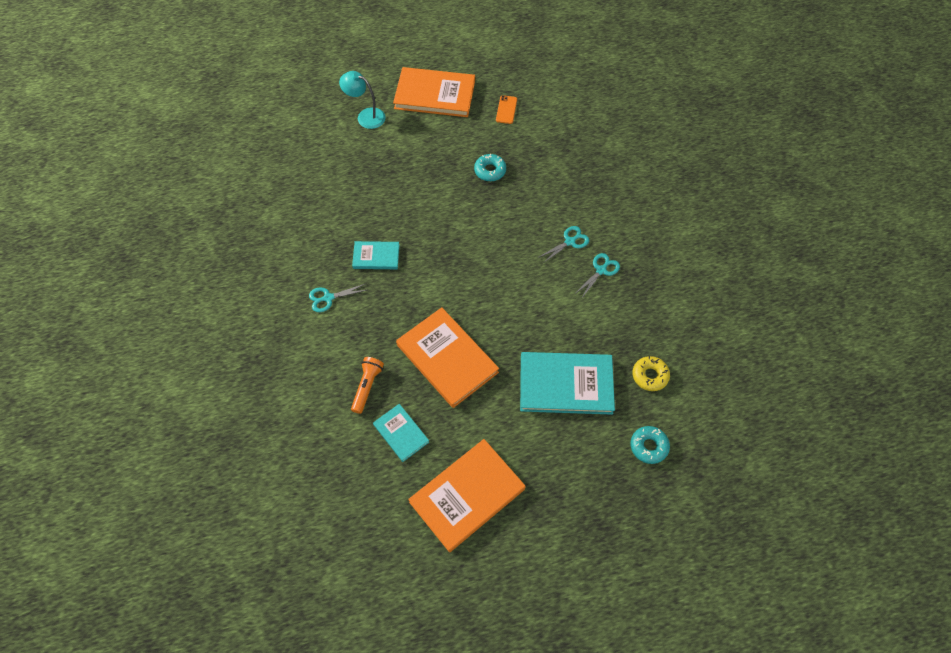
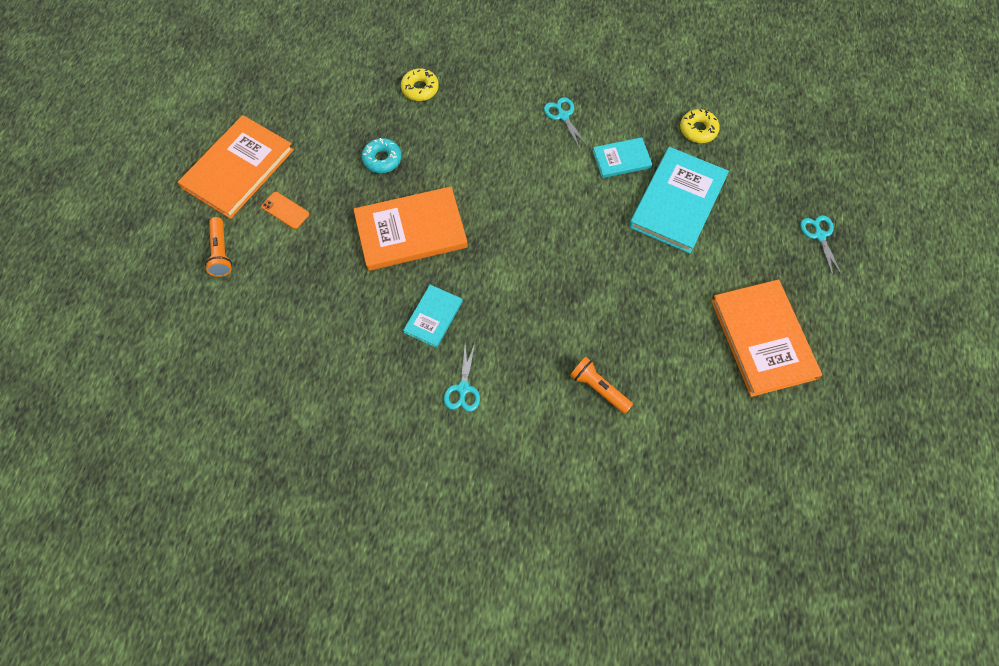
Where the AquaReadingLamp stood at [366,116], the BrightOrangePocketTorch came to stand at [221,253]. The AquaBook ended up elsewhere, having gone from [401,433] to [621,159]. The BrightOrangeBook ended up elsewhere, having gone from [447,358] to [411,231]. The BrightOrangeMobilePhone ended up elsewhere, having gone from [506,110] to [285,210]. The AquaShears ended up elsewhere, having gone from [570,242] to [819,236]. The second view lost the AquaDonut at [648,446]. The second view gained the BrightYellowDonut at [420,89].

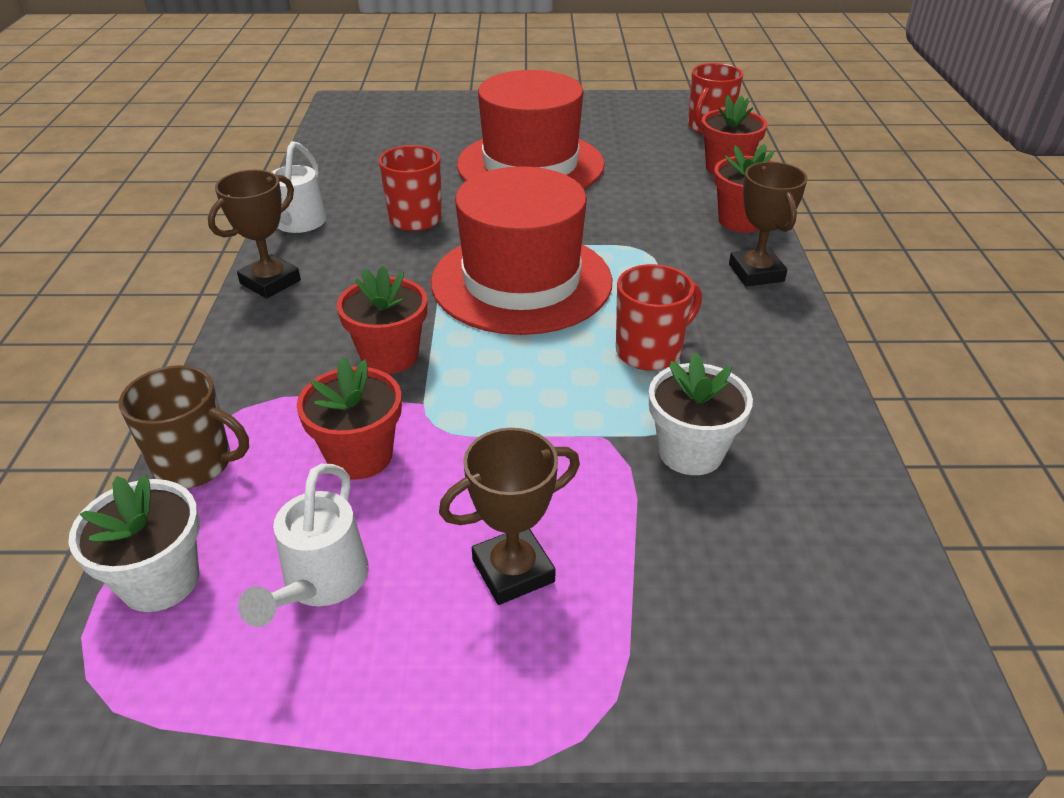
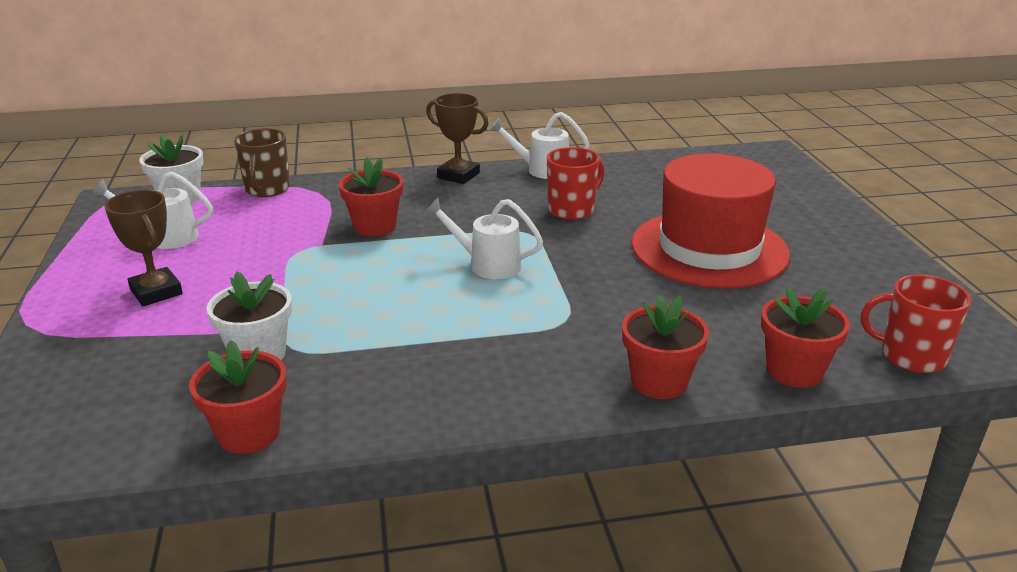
The CrimsonPottedPlant ended up elsewhere, having gone from [360,456] to [249,433]. Where the CrimsonTopHat stood at [521,281], the WhiteWateringPot came to stand at [487,264]. The second view lost the CrimsonCoffeeMug at [650,351]. The second view lost the RussetAwardCup at [756,273].

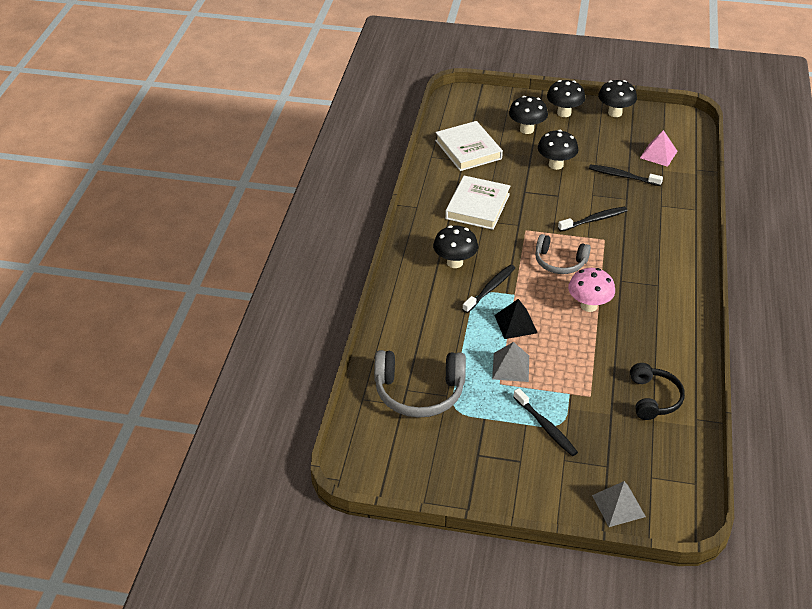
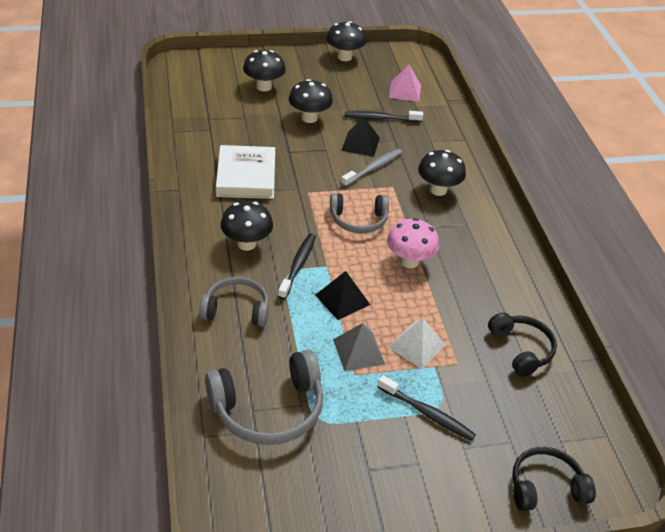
The second view lost the WhiteBook at [468,149]. The BlackFungus ended up elsewhere, having gone from [564,113] to [438,190]. What was the BlackToothBrush at [594,220] turned into the GreyToothBrush at [373,168]. Where the GreySolidPyramid stood at [618,506], the BlackHeadset came to stand at [545,487]. The second view gained the GreyHeadset at [236,310]. The second view gained the BlackSolidPyramid at [360,144]. The second view gained the WhiteSolidPyramid at [416,346].

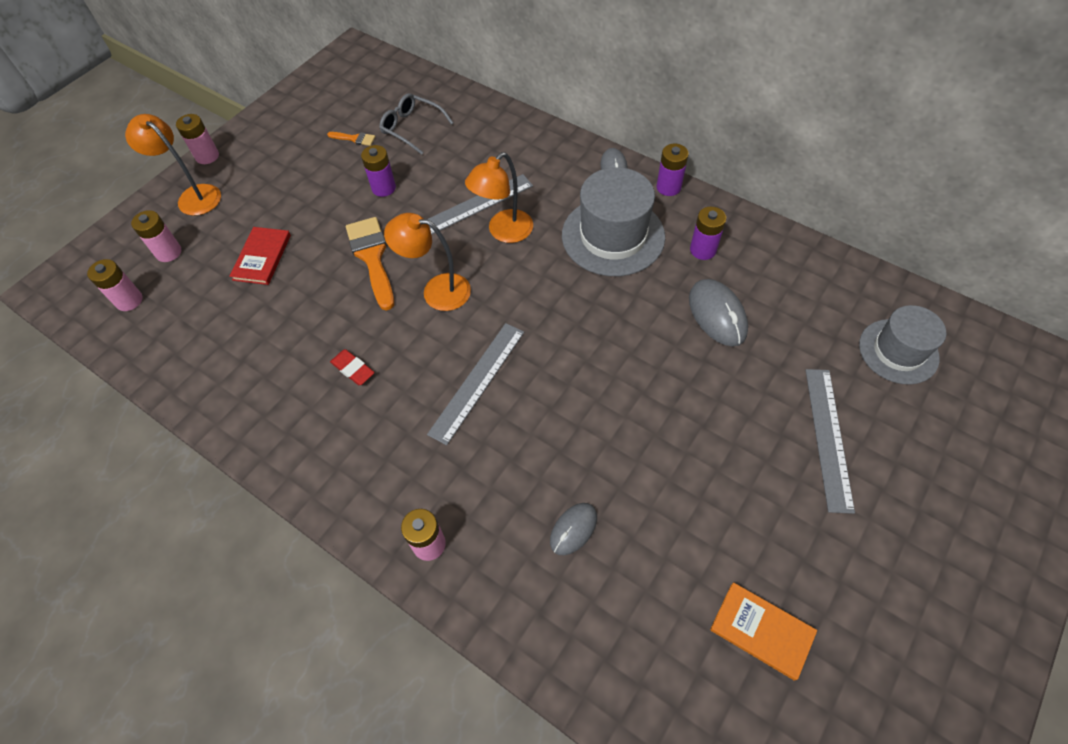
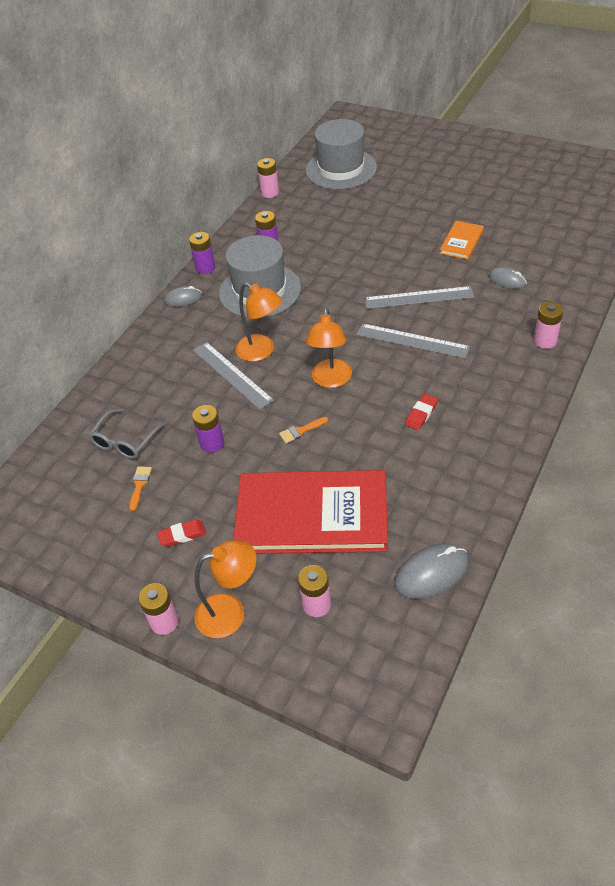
The RosyPowerCell ended up elsewhere, having gone from [129,300] to [270,193]. The BrightOrangeReadingLamp at [193,196] ended up facing another way, 135 degrees counterclockwise from before. The size of the CrimsonBook at [262,257] changed by a factor of 2.25. The size of the BrightOrangeBrush at [372,257] changed by a factor of 0.47. The GreyComputerMouse ended up elsewhere, having gone from [717,314] to [431,573]. The BrightOrangeBook ended up elsewhere, having gone from [761,631] to [461,242]. The GreyMeasuringStick ended up elsewhere, having gone from [828,437] to [418,298]. The size of the GreyTopHat at [898,351] changed by a factor of 1.52. The second view gained the CrimsonPencilEraser at [182,535].

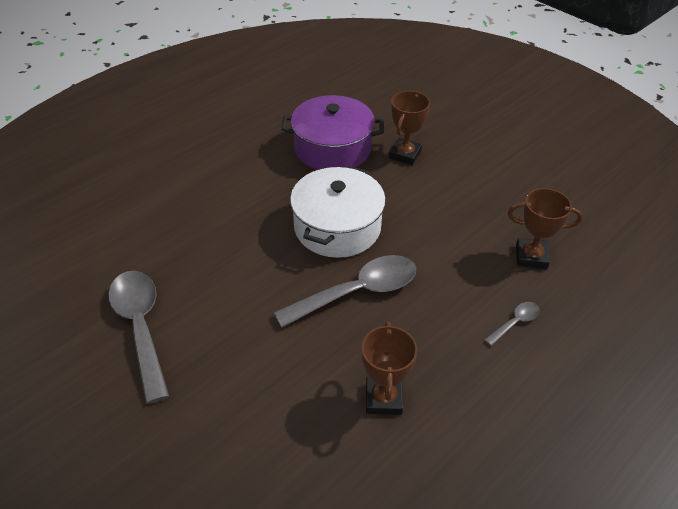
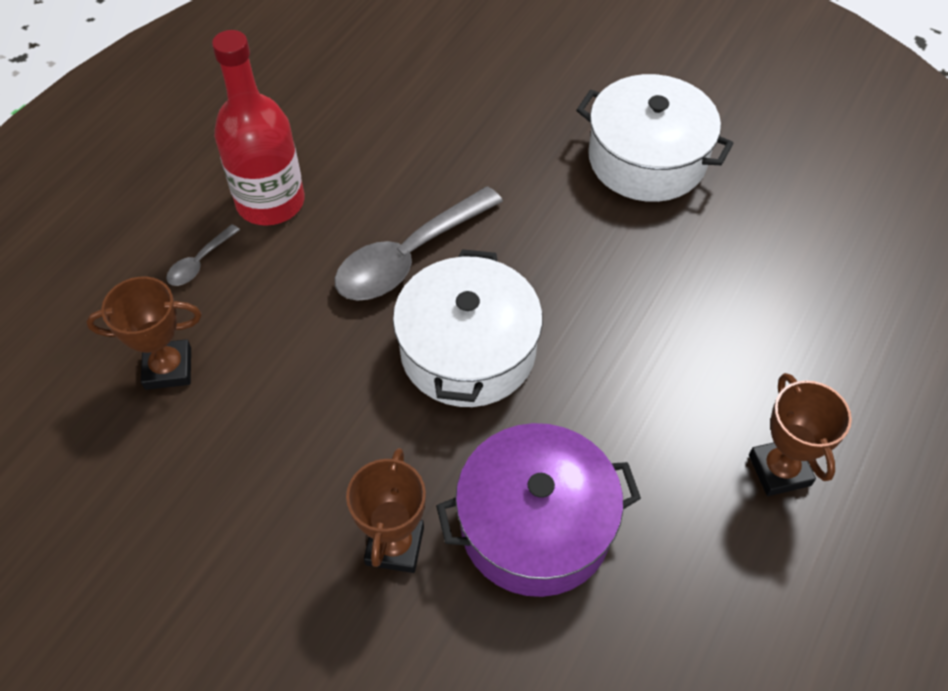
Where the GreySpoon stood at [140,327], the WhiteStockpot came to stand at [647,159]. The RussetAwardCup ended up elsewhere, having gone from [383,398] to [779,470]. The second view gained the CrimsonBottle at [270,202].

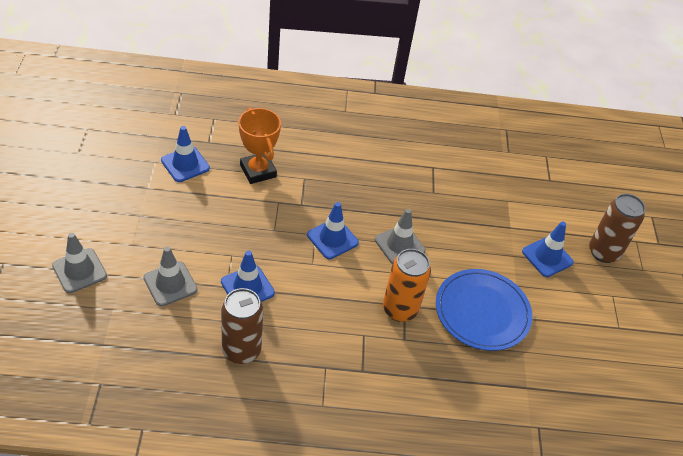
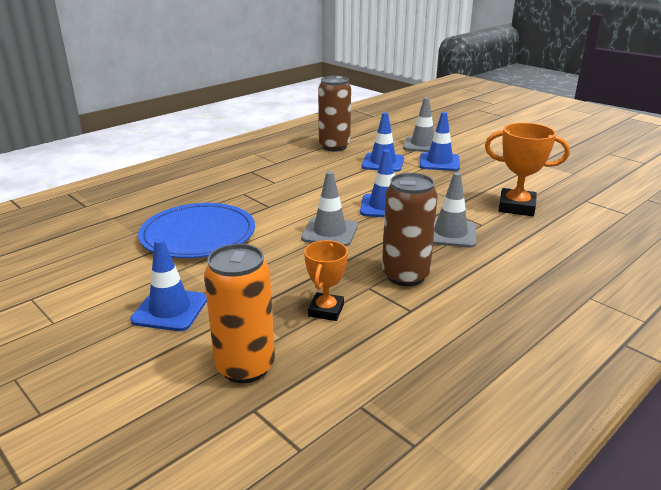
The GreyTrafficCone ended up elsewhere, having gone from [79,271] to [450,233]. The CobaltTrafficCone ended up elsewhere, having gone from [185,164] to [439,162]. The BrightOrangeTin ended up elsewhere, having gone from [400,309] to [245,367]. The RussetTin ended up elsewhere, having gone from [603,252] to [405,276]. The second view gained the BrightOrangeAwardCup at [326,310].

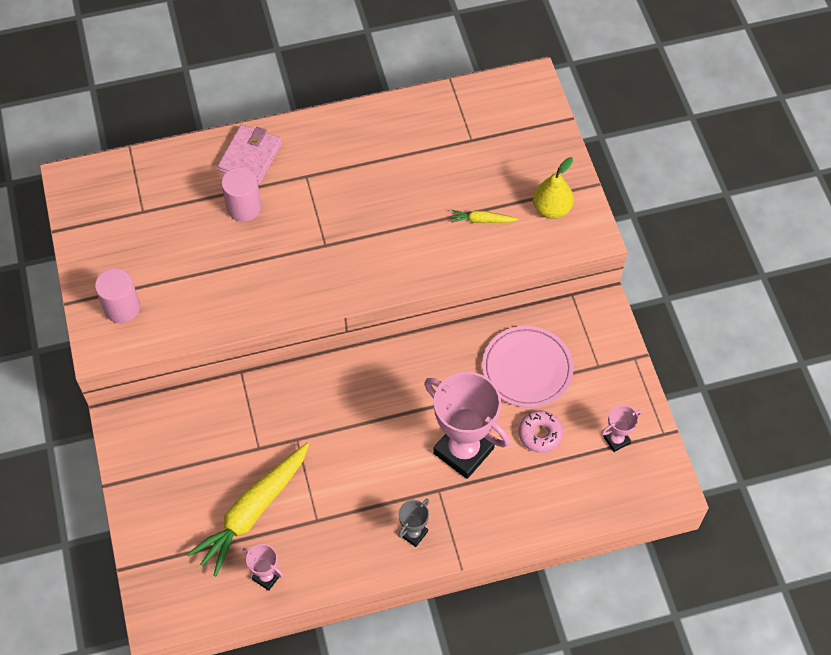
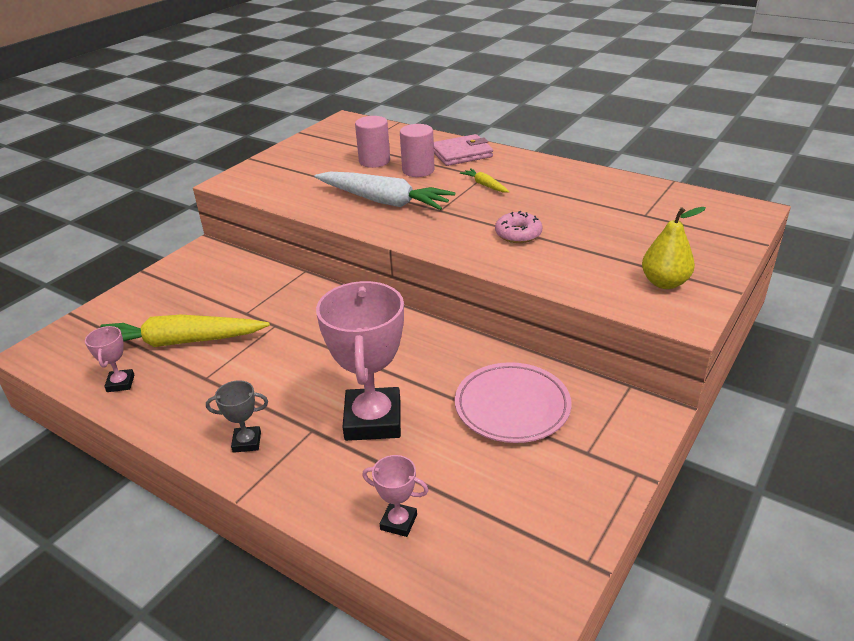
The RosyCylinder ended up elsewhere, having gone from [122,307] to [374,161]. The BrightYellowCarrot ended up elsewhere, having gone from [482,220] to [485,185]. The RosyDonut ended up elsewhere, having gone from [540,434] to [518,234]. The RosyAwardCup ended up elsewhere, having gone from [616,440] to [398,522]. The second view gained the WhiteCarrot at [384,201].

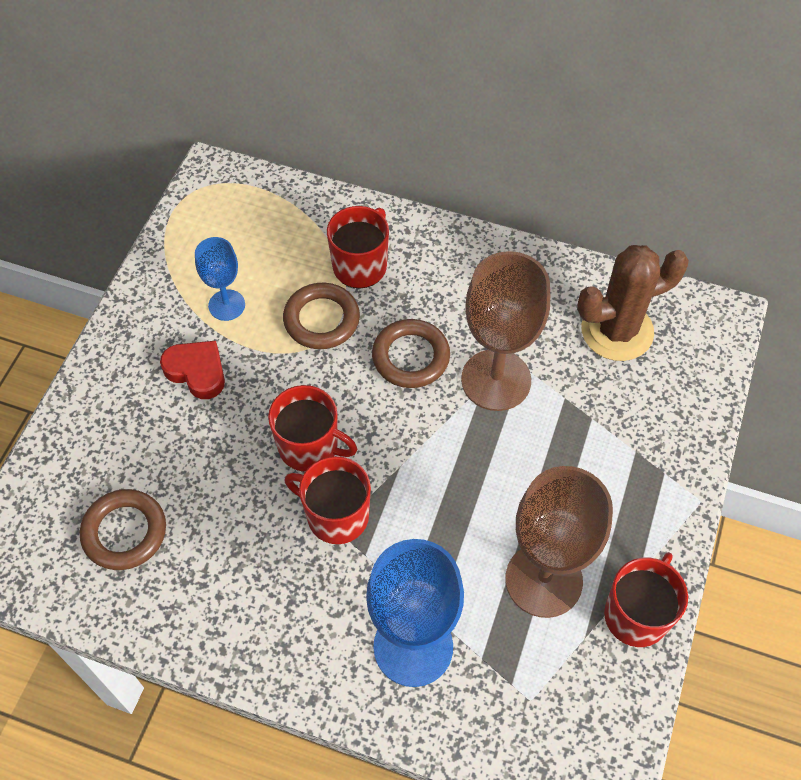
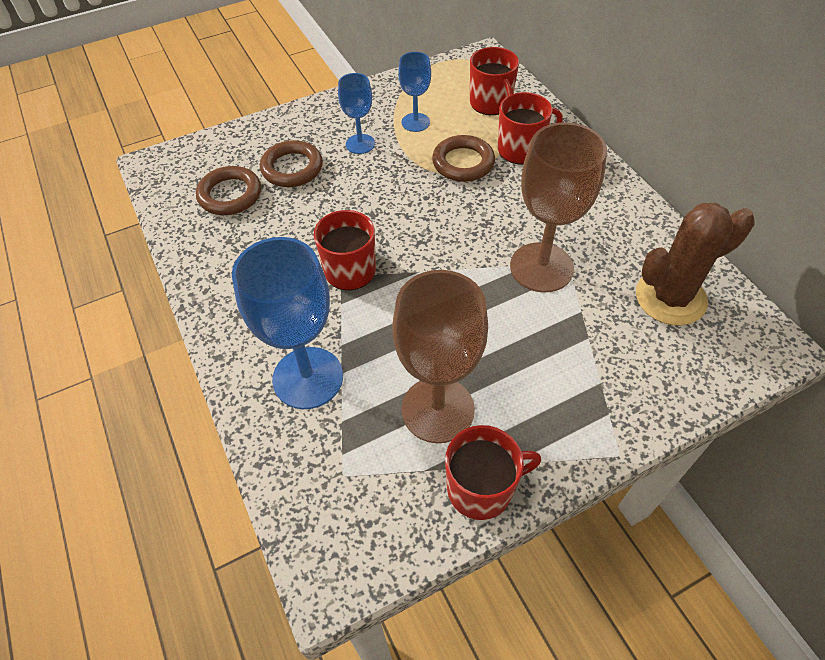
Where the CrimsonHeartShape stood at [197,371], the CobaltWineGlass came to stand at [360,144]. The CrimsonCoffeeMug ended up elsewhere, having gone from [309,446] to [491,103]. The RussetRing ended up elsewhere, having gone from [410,357] to [292,168]. The RussetSaguaroCactus at [617,331] ended up facing another way, 45 degrees counterclockwise from before.

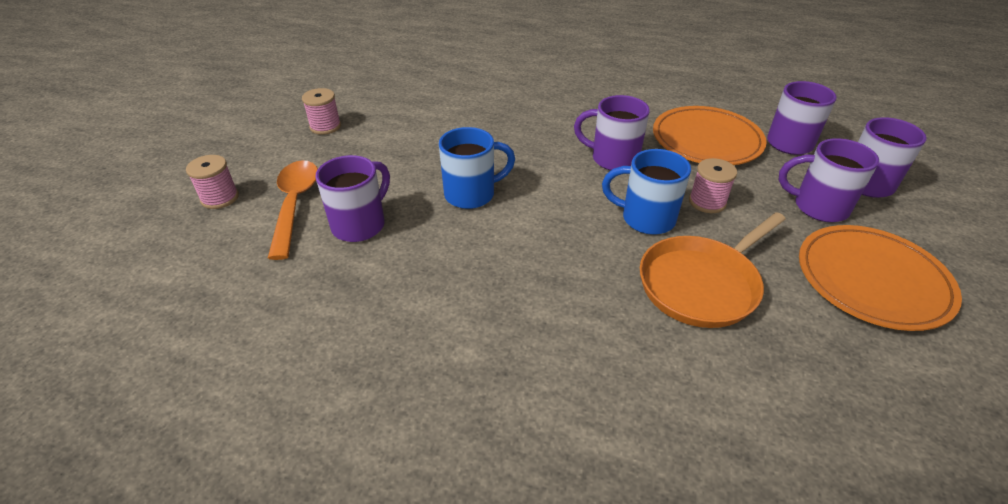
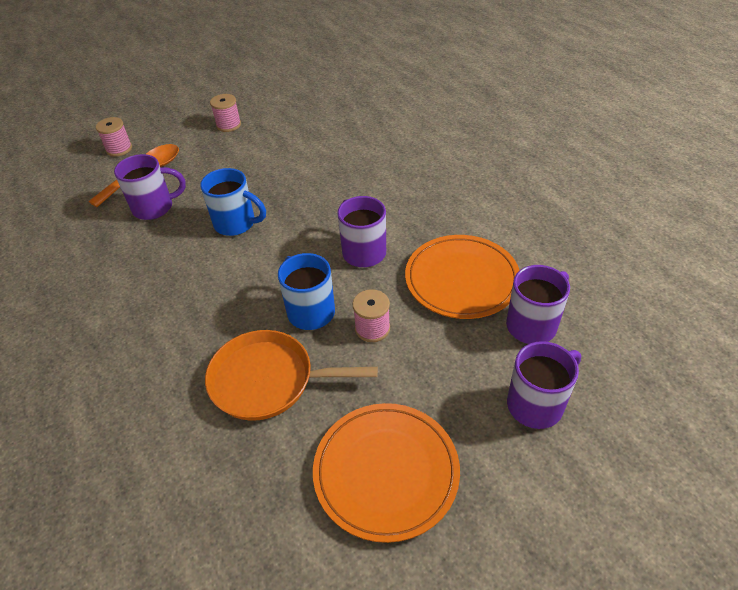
The second view lost the PurpleCoffeeMug at [818,207].

